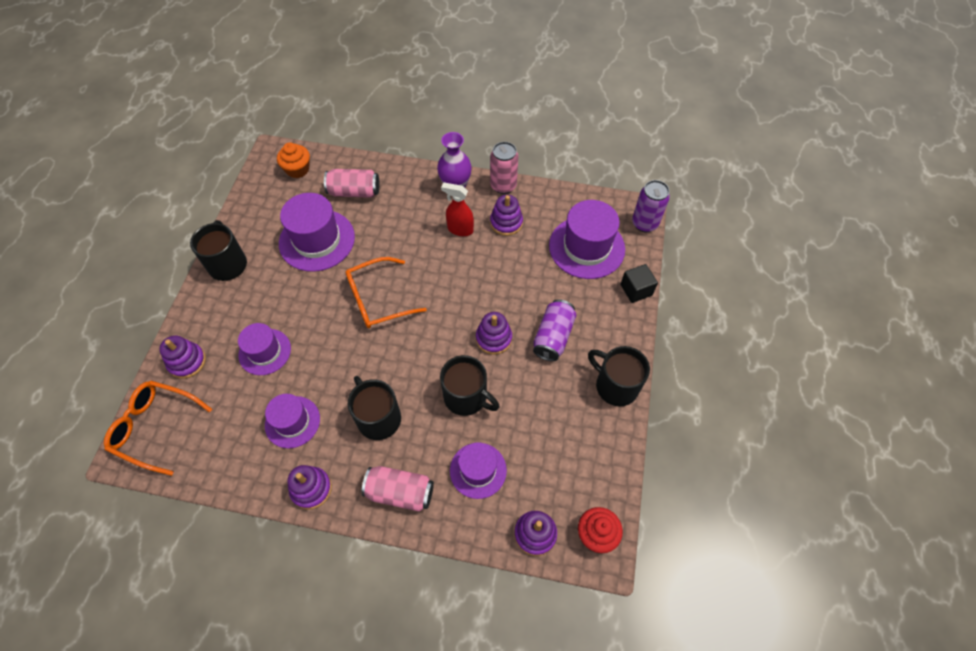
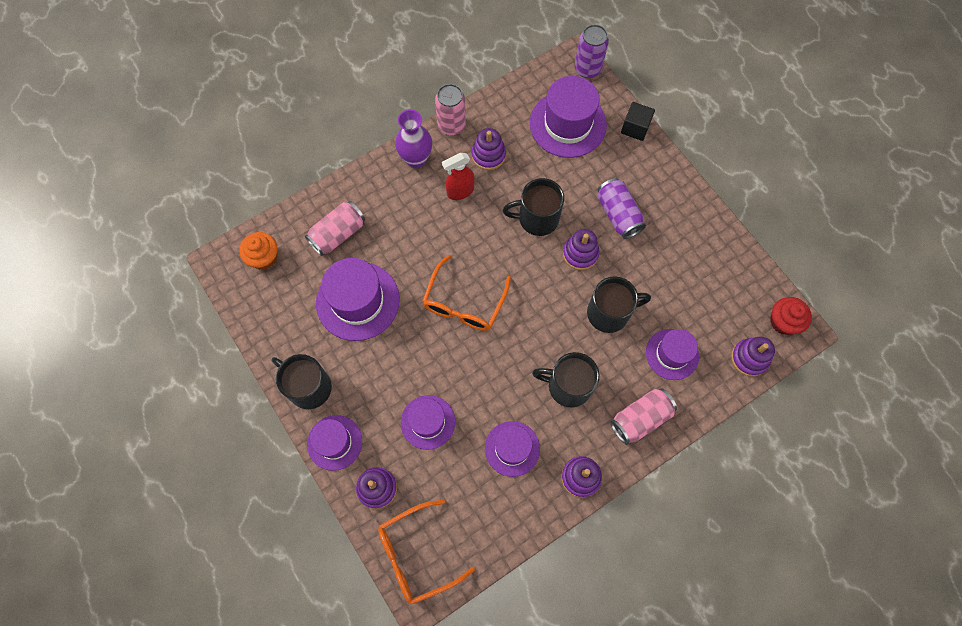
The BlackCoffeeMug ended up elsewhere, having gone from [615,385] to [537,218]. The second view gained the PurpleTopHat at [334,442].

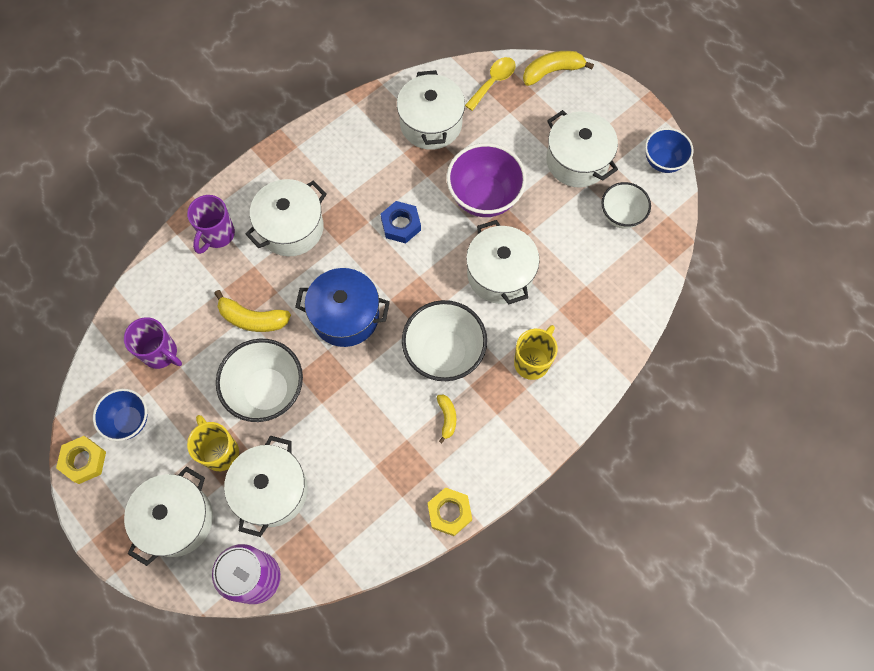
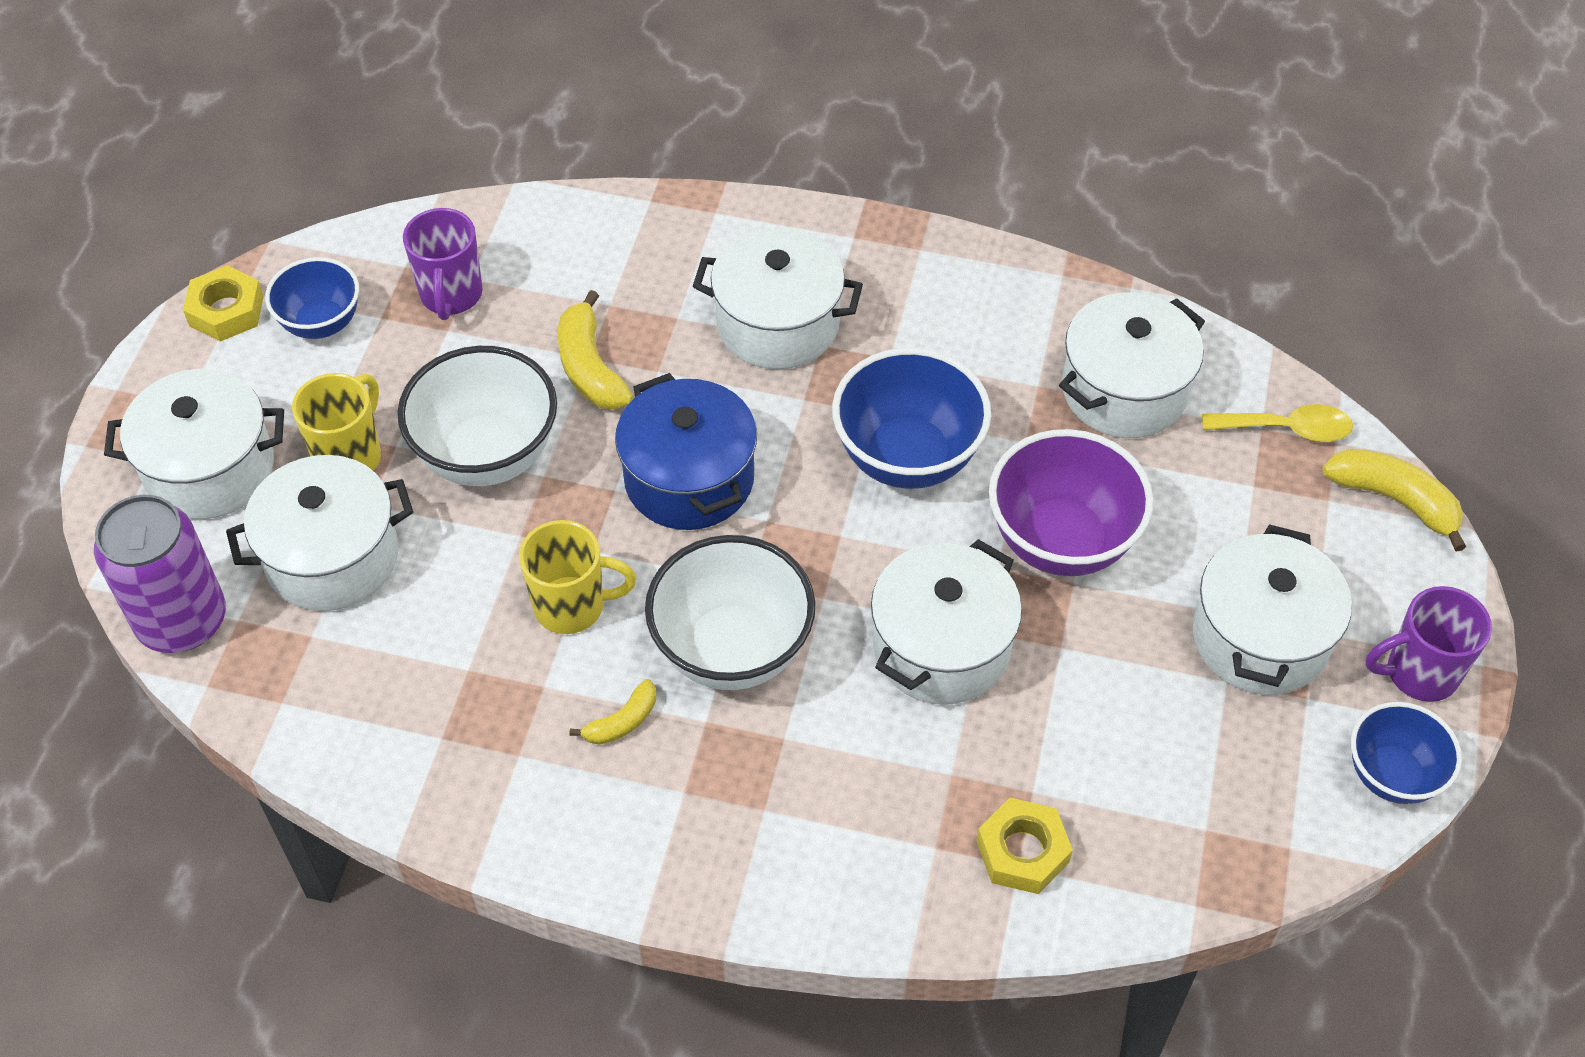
The PurpleCoffeeMug ended up elsewhere, having gone from [217,235] to [1419,673]. Where the CobaltHexNut stood at [401,225], the CobaltServingBowl came to stand at [907,458]. The BrightYellowHexNut ended up elsewhere, having gone from [449,512] to [1022,851]. The BrightYellowCoffeeMug ended up elsewhere, having gone from [532,362] to [572,606]. The second view lost the WhiteServingBowl at [621,215].

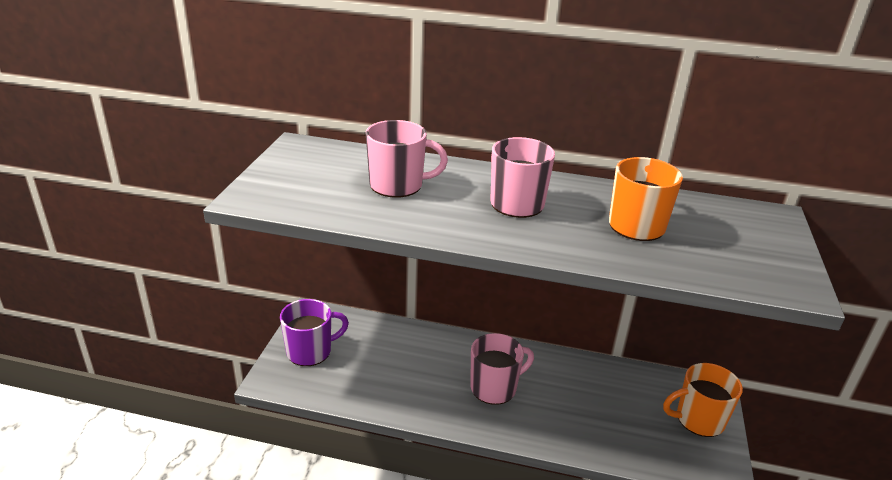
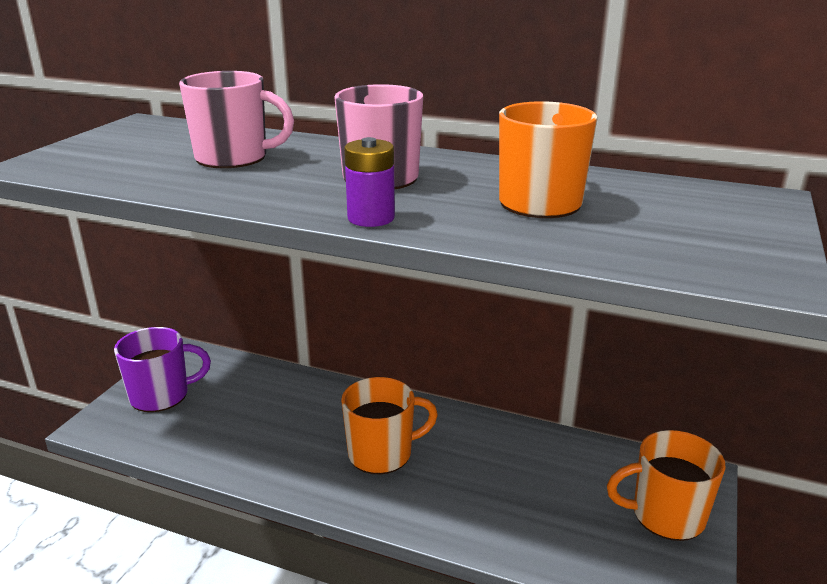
What was the RosyCoffeeMug at [494,388] turned into the BrightOrangeCoffeeMug at [382,453]. The second view gained the PurplePowerCell at [371,218].

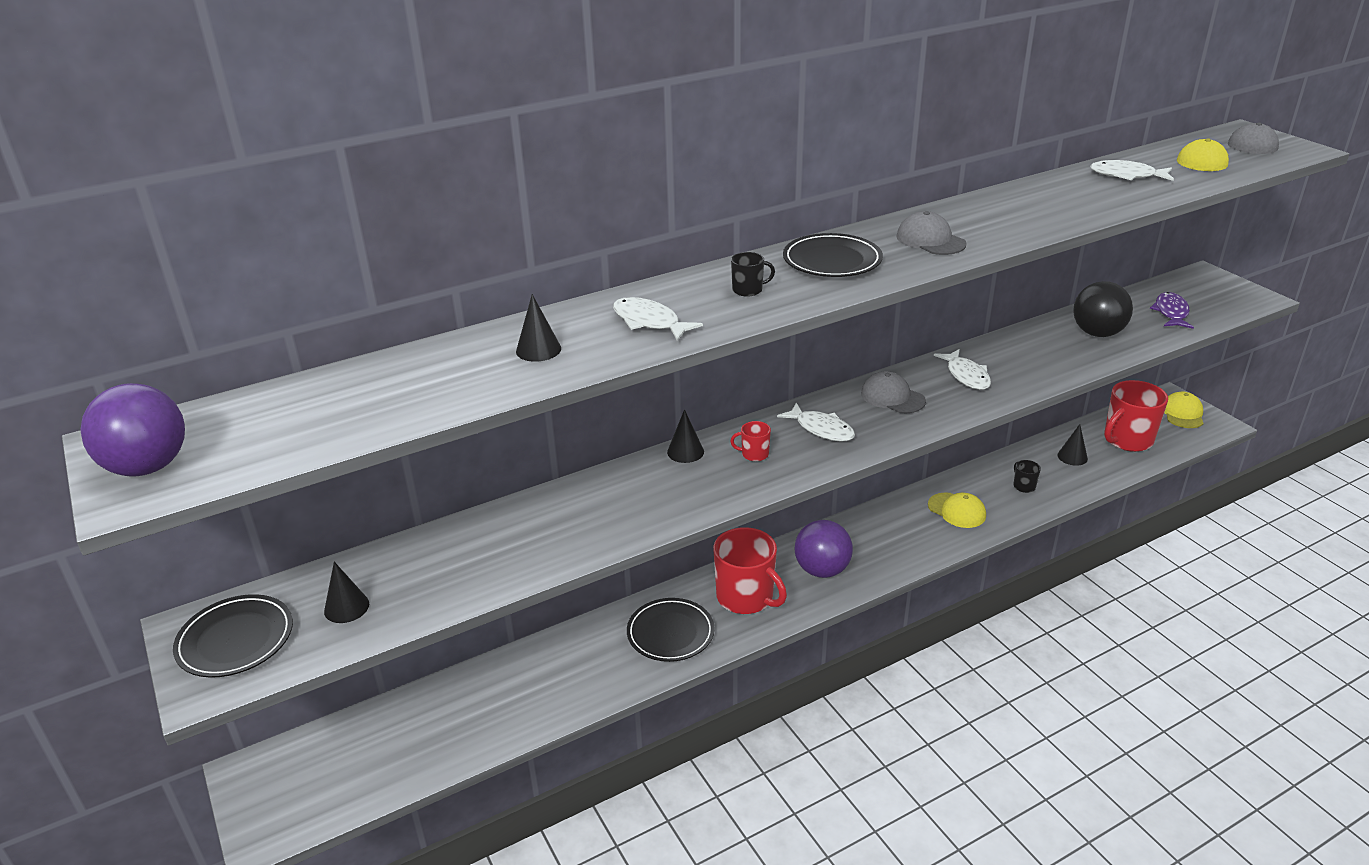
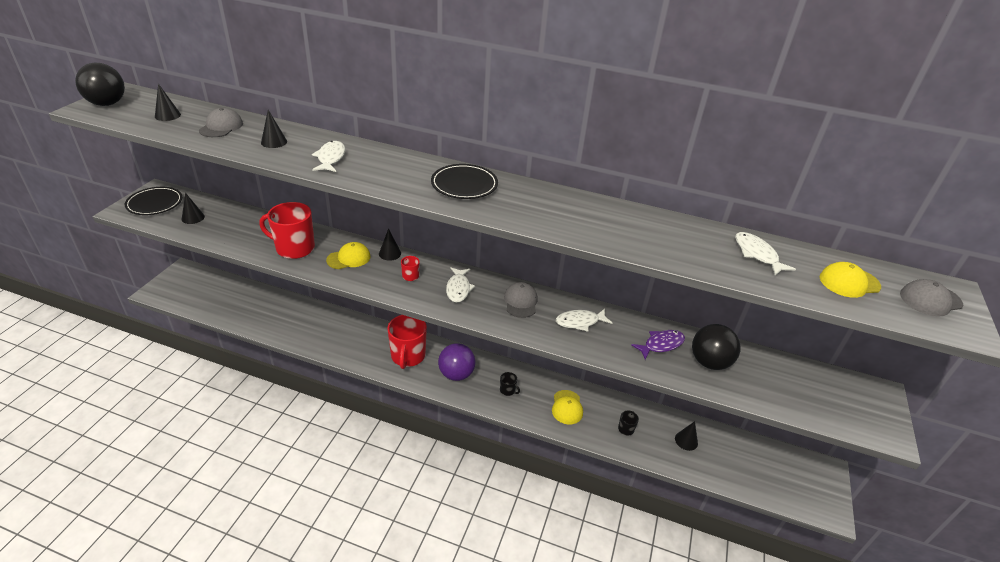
What was the PurplePlayBall at [148,467] turned into the BlackPlayBall at [107,104]. The second view lost the BlackDinnerPlate at [670,633]. The BlackCoffeeMug ended up elsewhere, having gone from [748,290] to [507,390]. The GreyBaseballCap ended up elsewhere, having gone from [930,240] to [221,127]. The WhiteFishFigure at [966,376] ended up facing another way, 45 degrees clockwise from before. The CrimsonCoffeeMug ended up elsewhere, having gone from [1127,440] to [294,248]. The PurpleFishFigure ended up elsewhere, having gone from [1171,312] to [661,344]. The BrightYellowBaseballCap ended up elsewhere, having gone from [1182,413] to [349,258]. The second view gained the BlackConeShape at [167,115].

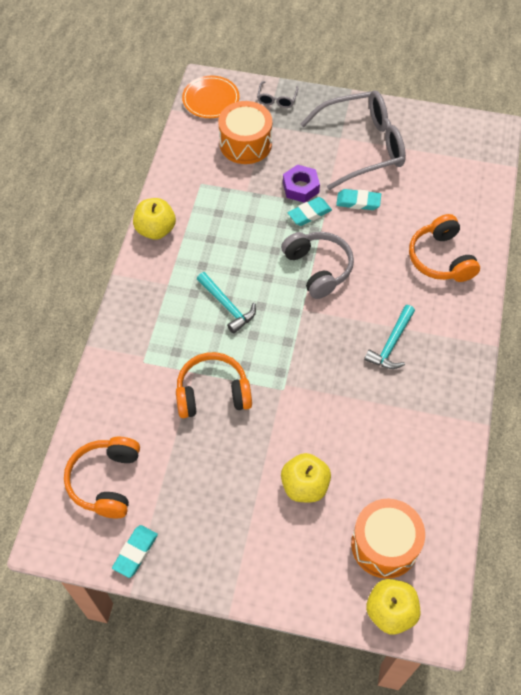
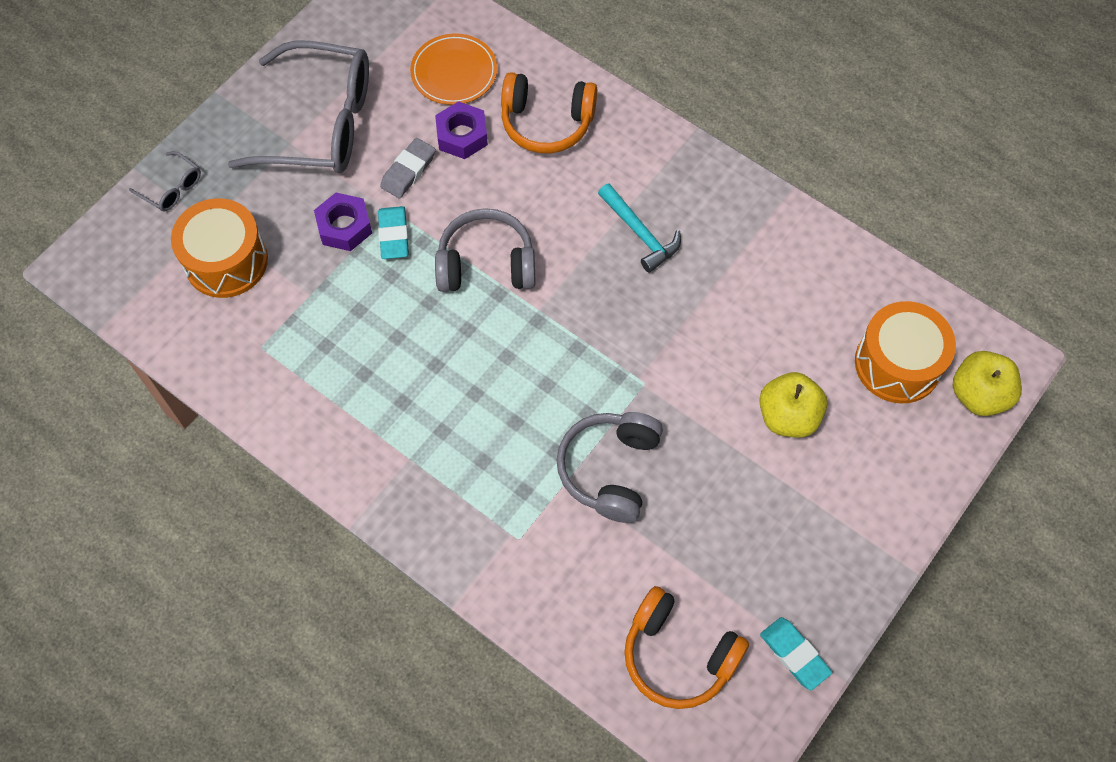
The second view lost the BrightYellowAppleFruit at [155,229]. What was the BrightOrangeHeadset at [213,393] turned into the GreyHeadset at [610,470]. The BrightOrangeDinnerPlate ended up elsewhere, having gone from [211,99] to [454,72]. The second view lost the AquaHammer at [227,306]. The GreySpectacles at [363,146] ended up facing another way, 90 degrees clockwise from before. What was the AquaPencilEraser at [358,202] turned into the GreyPencilEraser at [408,171]. The second view gained the PurpleHexNut at [462,135].

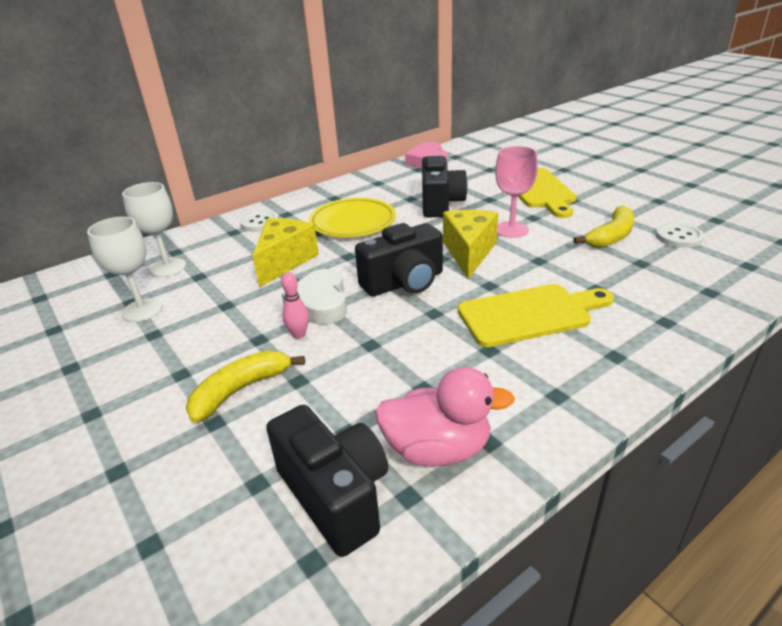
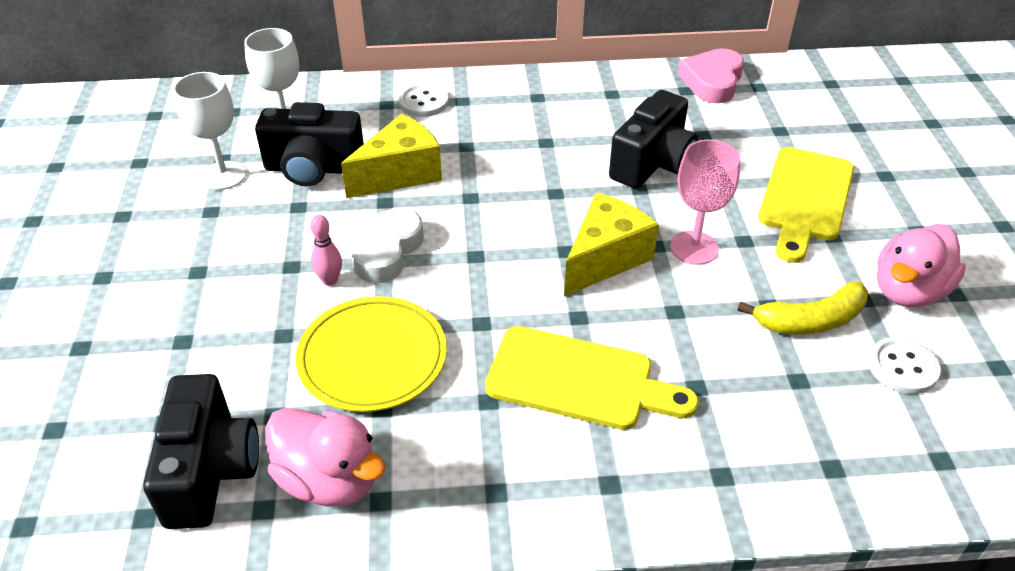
The second view lost the BrightYellowBanana at [240,390]. The BrightYellowDinnerPlate ended up elsewhere, having gone from [352,222] to [372,358]. The BlackCompactCamera ended up elsewhere, having gone from [404,283] to [313,168]. The second view gained the RosyToyDuck at [908,291].

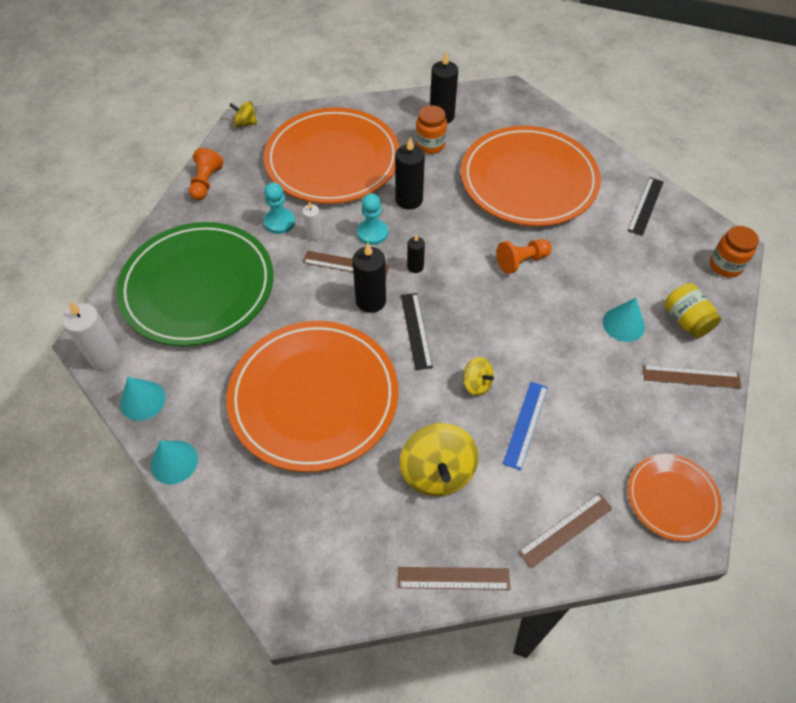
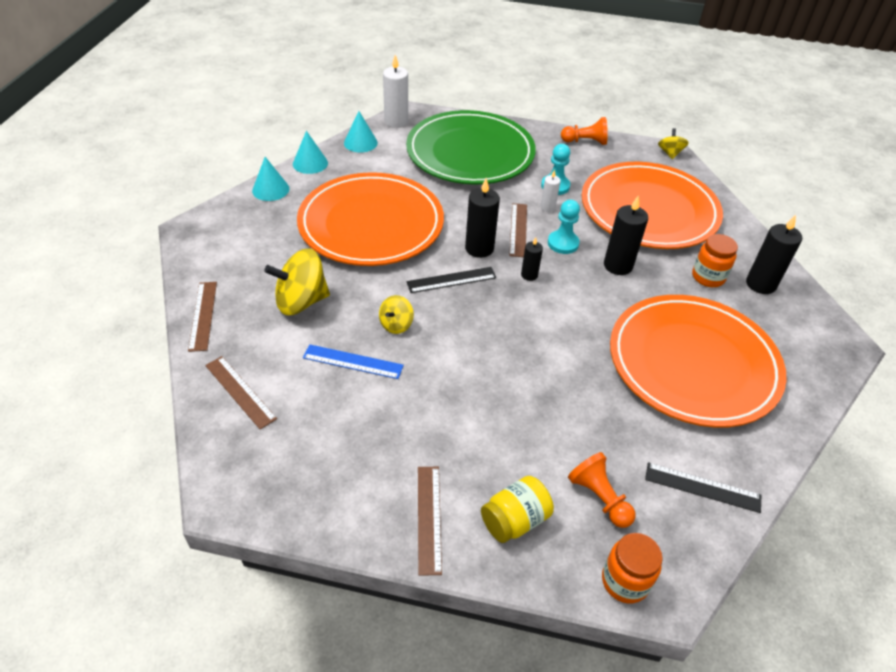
The BrightOrangeGamePawn ended up elsewhere, having gone from [521,261] to [599,497]. The AquaConeShape ended up elsewhere, having gone from [623,324] to [270,189]. The second view lost the BrightOrangeDinnerPlate at [672,498].

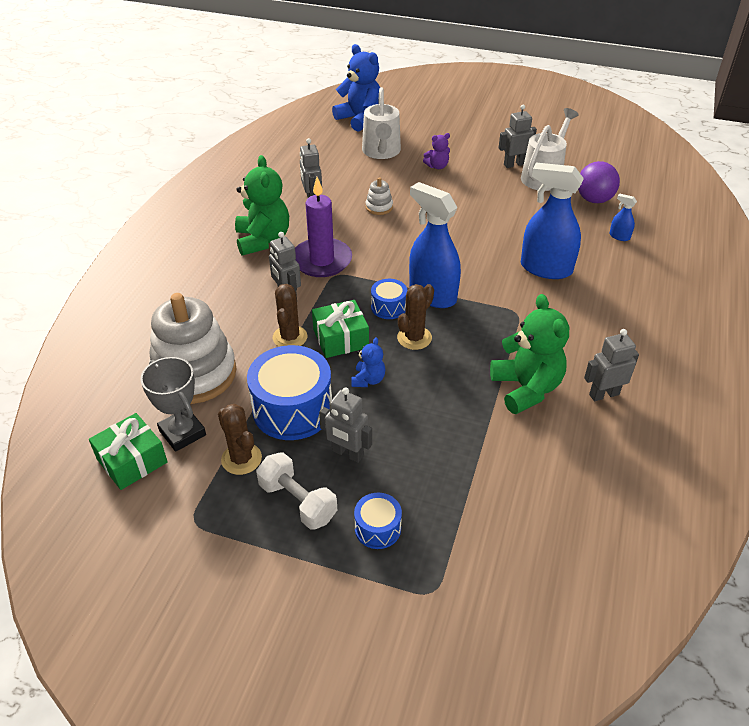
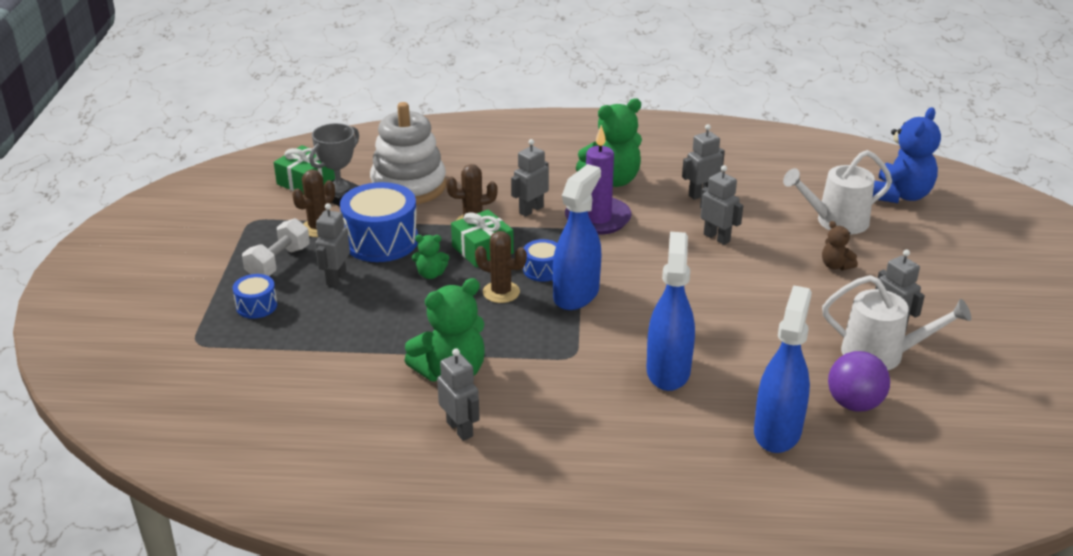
What was the CobaltStuffedBear at [368,380] turned into the GreenStuffedBear at [431,274]. Where the WhiteStackingToy stood at [379,207], the GreyRobotFigure came to stand at [717,238]. What was the PurpleStuffedBear at [437,166] turned into the RussetStuffedBear at [836,266]. The size of the CobaltSprayer at [619,236] changed by a factor of 2.34.

